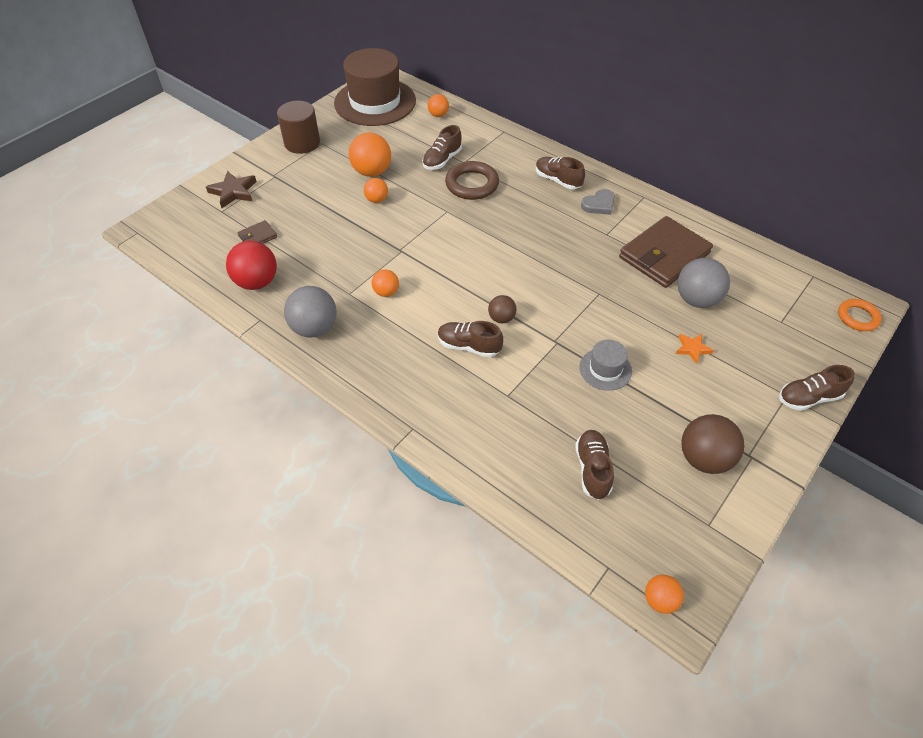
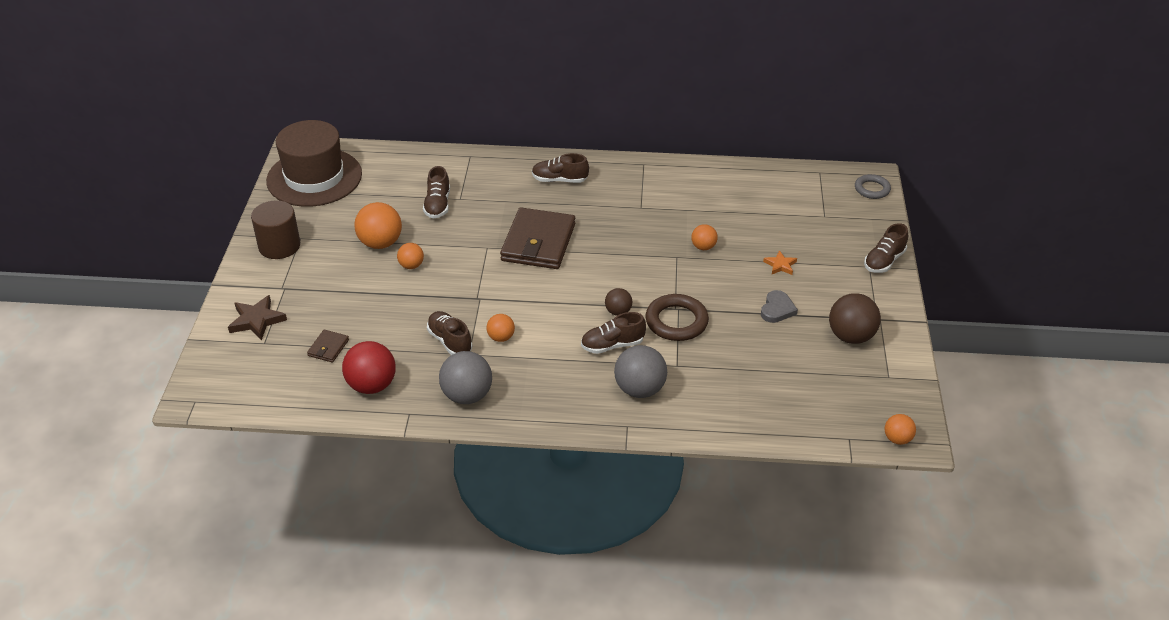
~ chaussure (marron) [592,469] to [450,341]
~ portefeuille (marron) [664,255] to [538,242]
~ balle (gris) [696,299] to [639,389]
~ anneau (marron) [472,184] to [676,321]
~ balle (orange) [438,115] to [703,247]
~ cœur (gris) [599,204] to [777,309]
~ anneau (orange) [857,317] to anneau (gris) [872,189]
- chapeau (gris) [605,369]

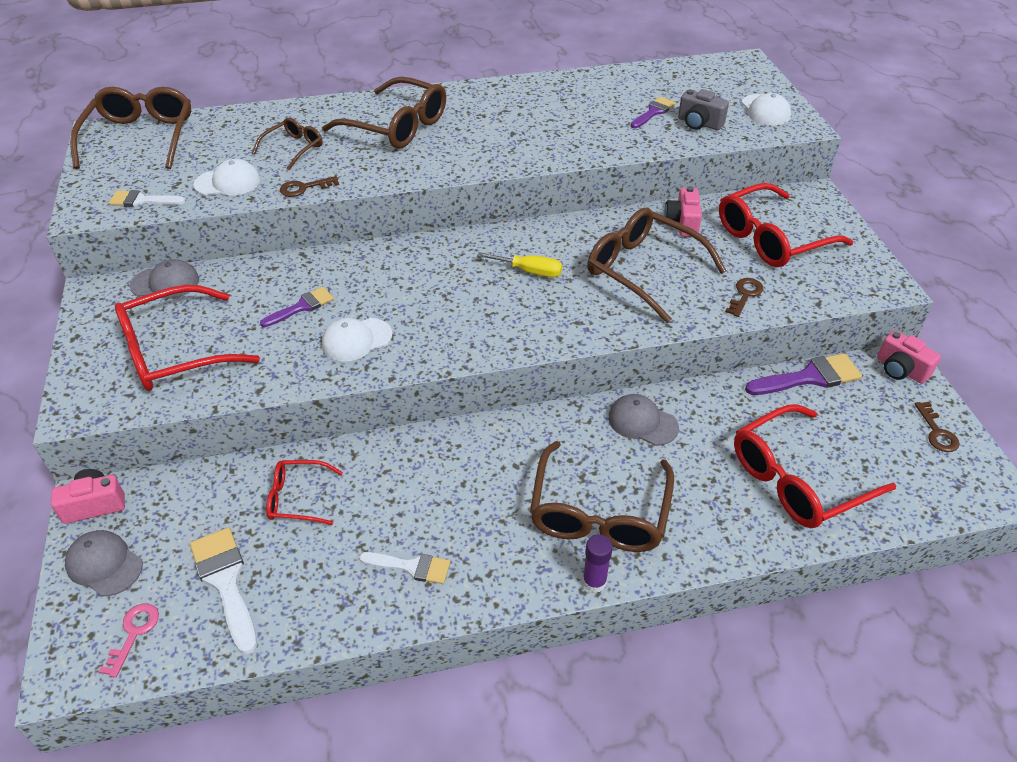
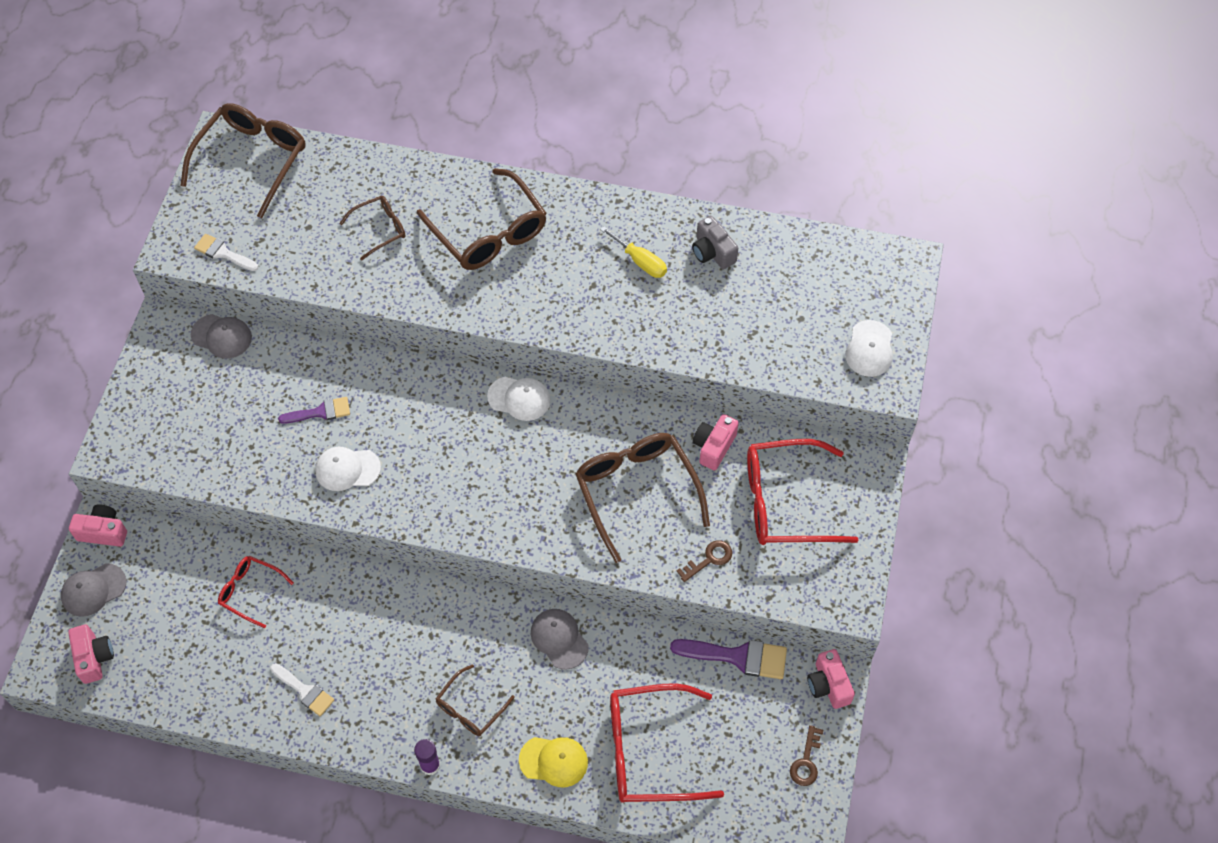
~ casquette (gris) [104,564] = [93,590] 90 degrees counterclockwise
~ clé (rose) [134,633] to appareil photo (rose) [94,657]
~ lunettes (marron) [599,512] = [470,708] x0.54
~ casquette (blanc) [228,182] to [519,398]
+ casquette (jaune) [554,761]
~ tournevis (jaune) [530,271] to [640,261]
~ appareil photo (gris) [699,123] to [712,252]
- lunettes (rouge) [175,351]
- pinceau (blanc) [226,582]
- clé (marron) [304,188]
- pinceau (violet) [653,112]

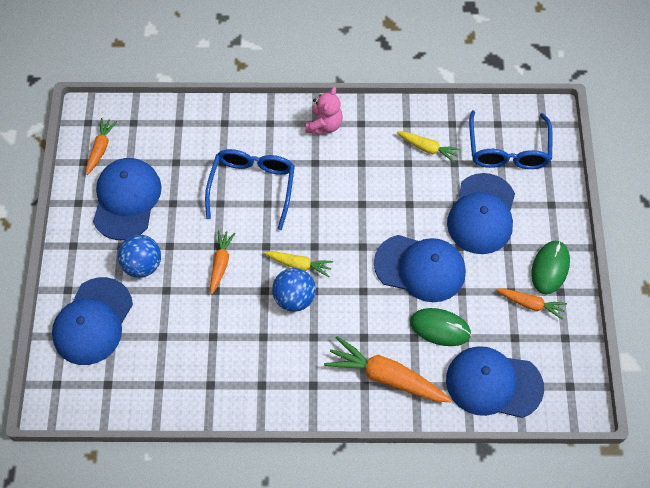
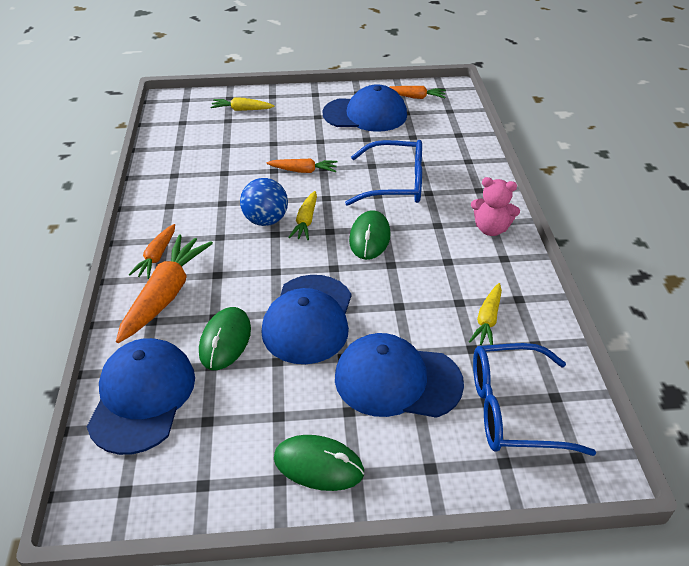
~ carotte (orange) [530,304] to [157,256]
~ casquette (bleu) [93,321] to carotte (jaune) [242,110]
+ souris (vert) [370,238]
- balle (bleu) [142,265]

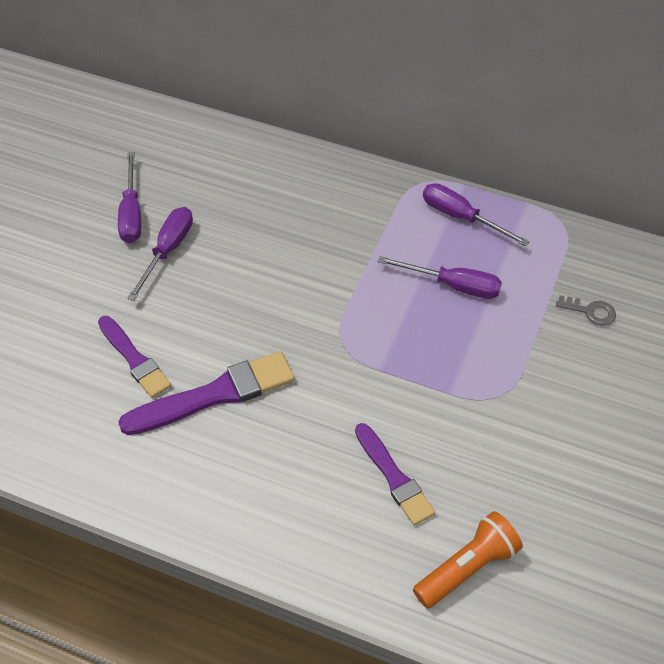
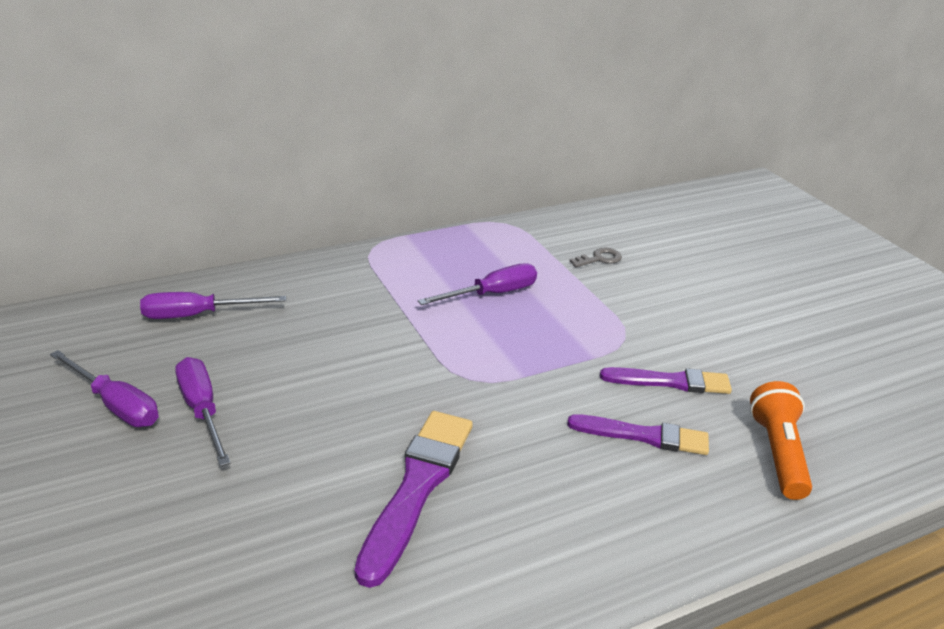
~ tournevis (violet) [461,217] to [197,315]
~ pinceau (violet) [134,359] to [670,382]

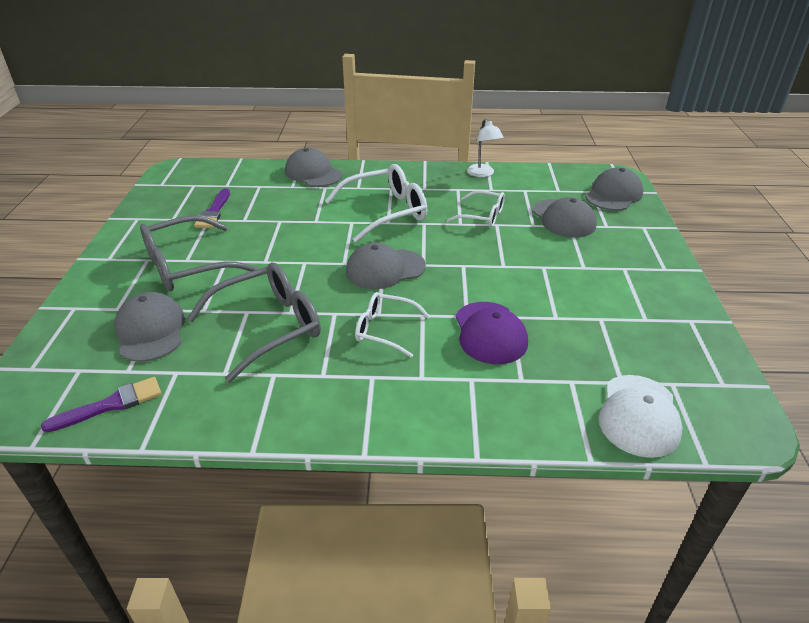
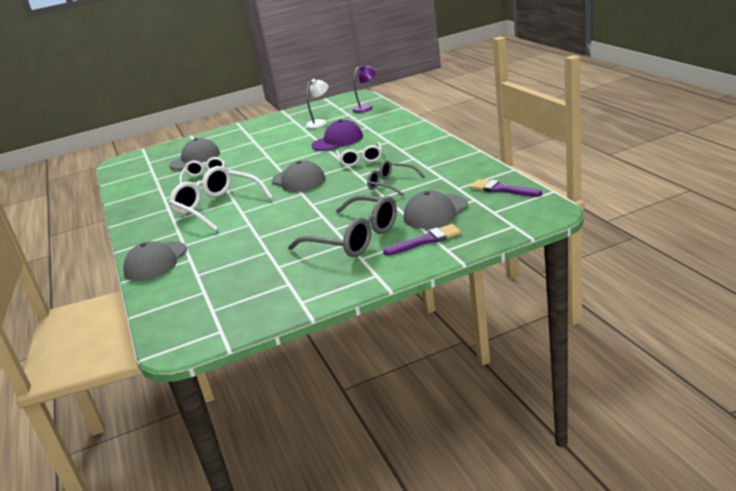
~ lampe (blanc) [483,174] to [320,122]
~ casquette (blanc) [639,415] to lampe (violet) [366,107]
~ lunettes (gris) [268,327] = [391,184] x0.59
~ pinceau (violet) [214,212] to [426,240]
- casquette (gris) [613,195]

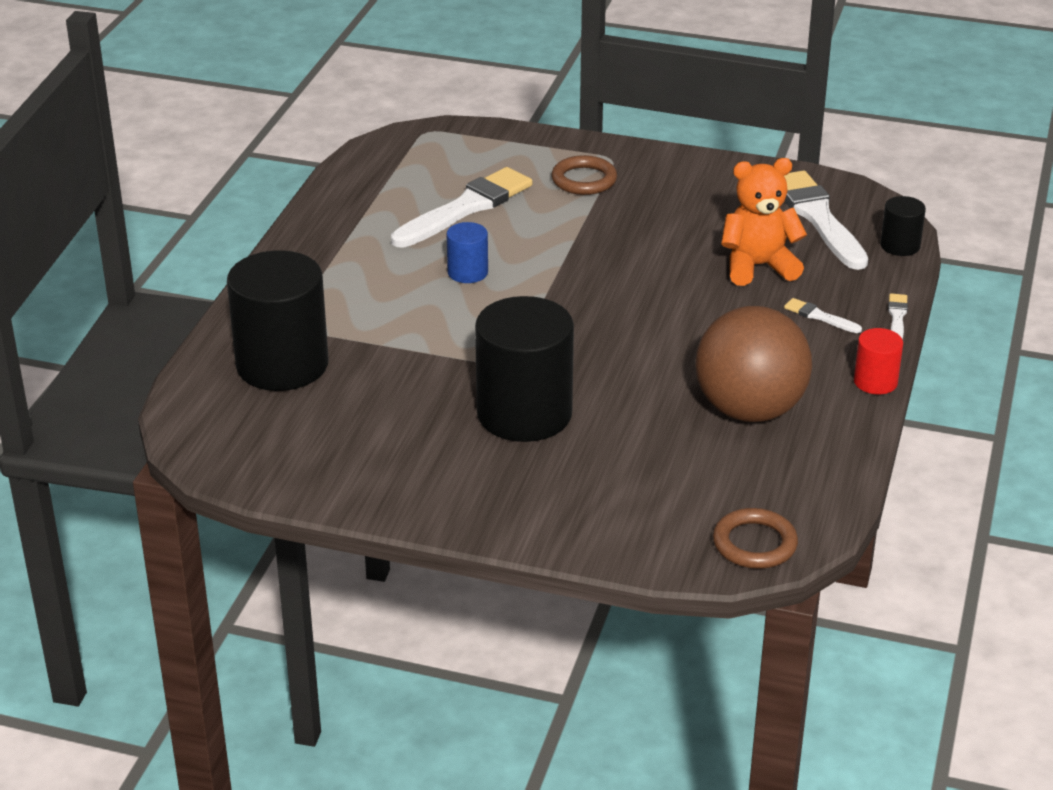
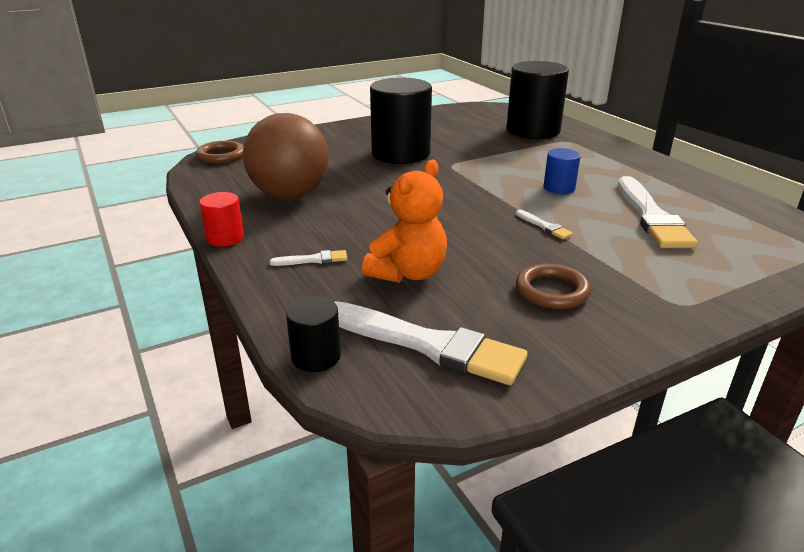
~ pinceau (blanc) [897,317] to [544,226]
~ anneau (marron) [584,180] to [552,291]

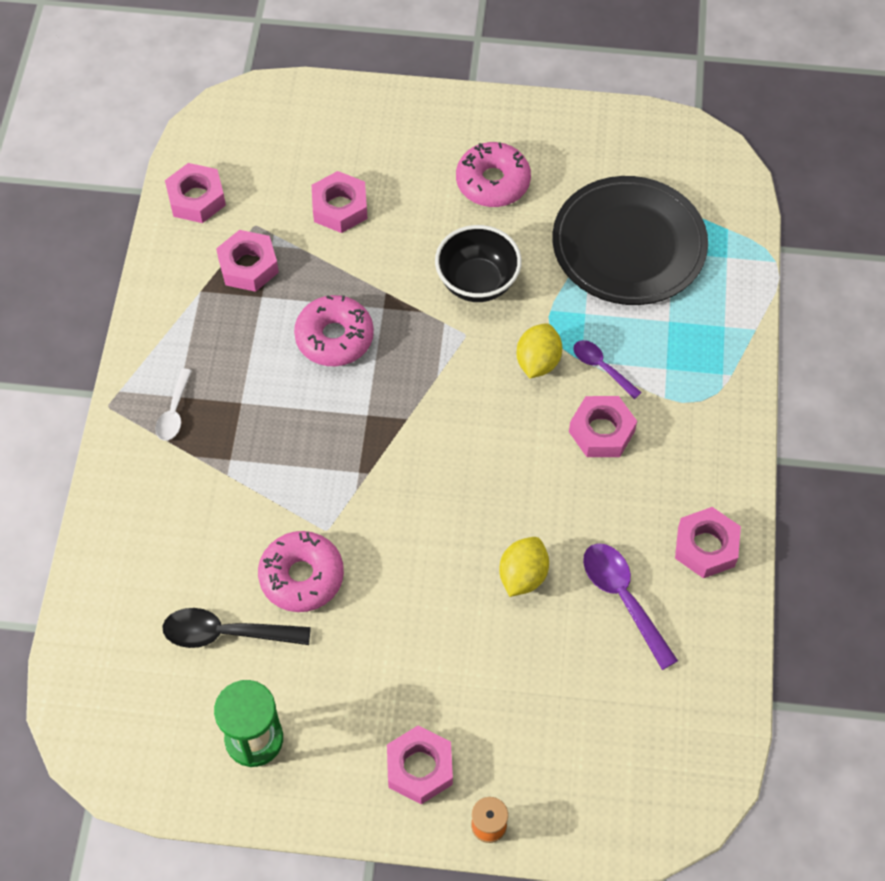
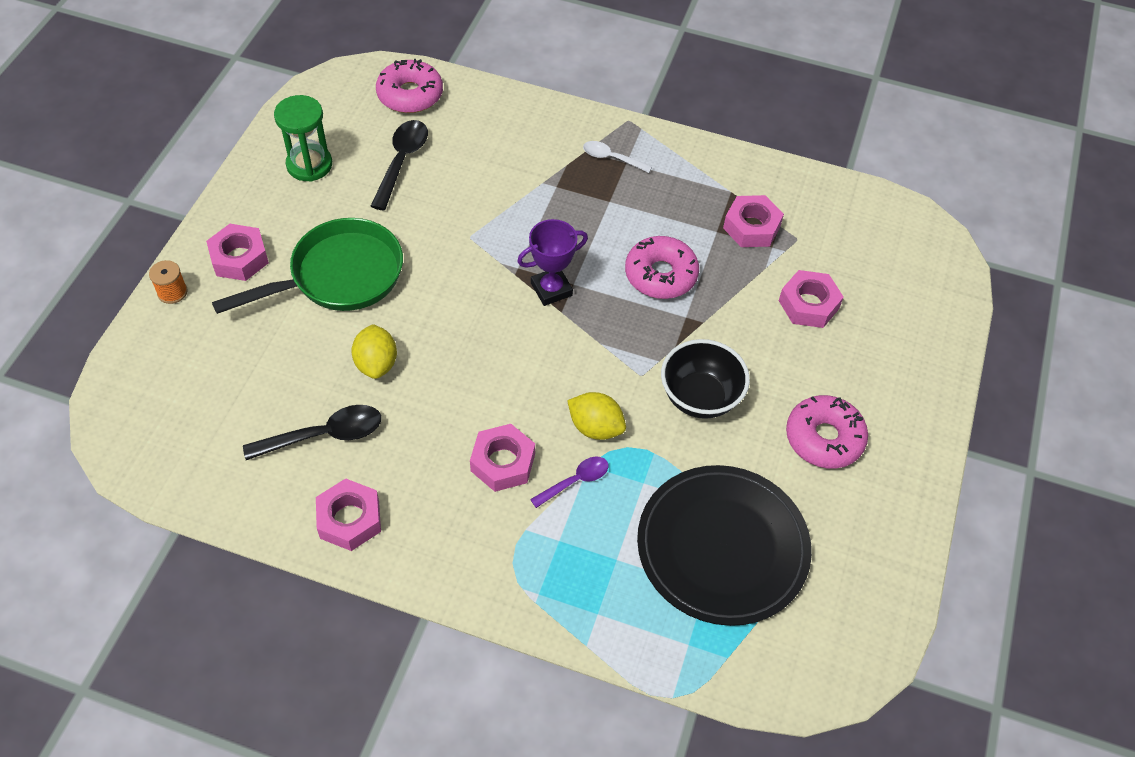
+ poêle (vert) [339,276]
~ cuillère (violet) [623,599] to cuillère (noir) [324,435]
~ citron (jaune) [523,576] = [376,363] 45 degrees clockwise
~ beignet (rose) [301,577] to [410,95]
+ trophée (violet) [551,289]
- écrou (rose) [196,199]

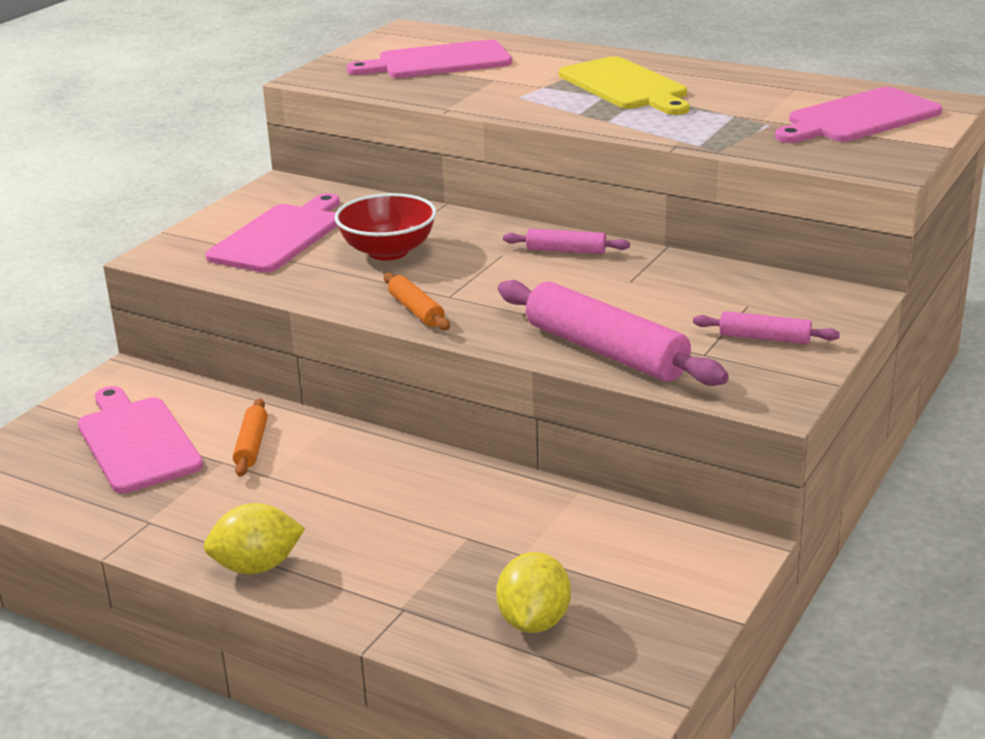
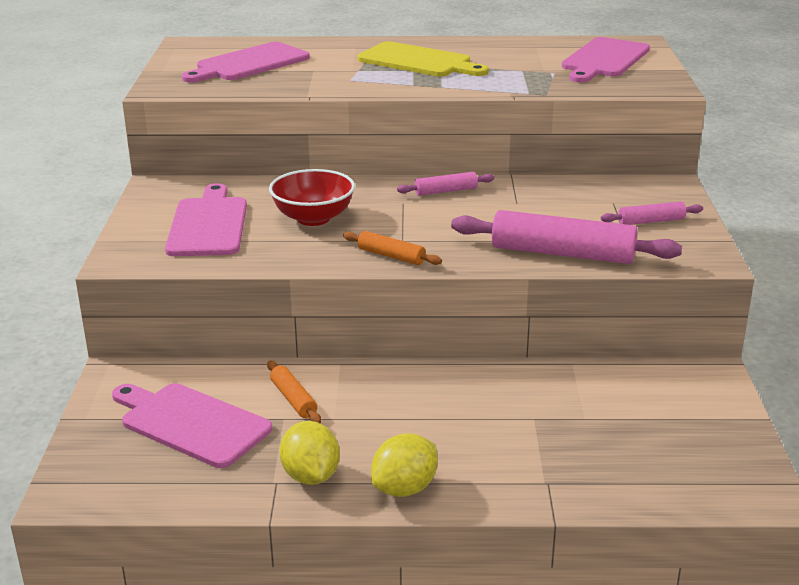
~ citron (jaune) [534,621] to [310,476]

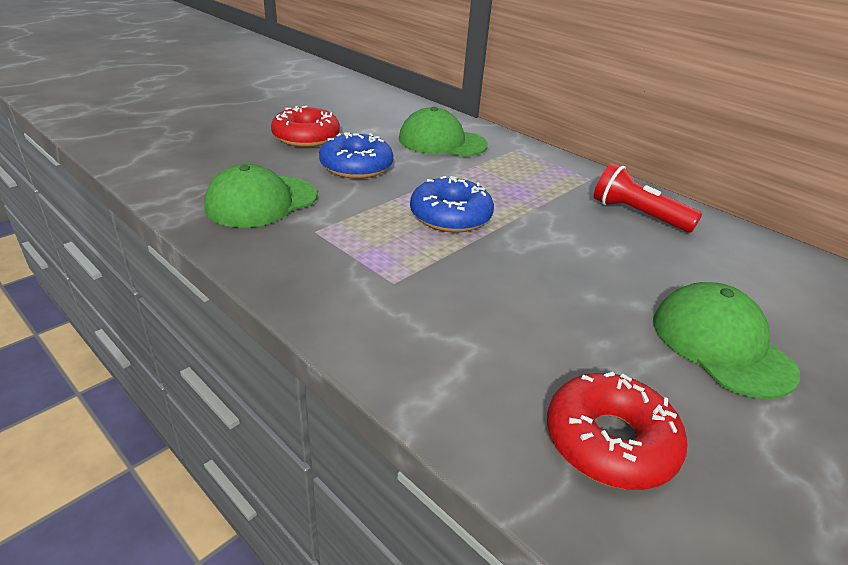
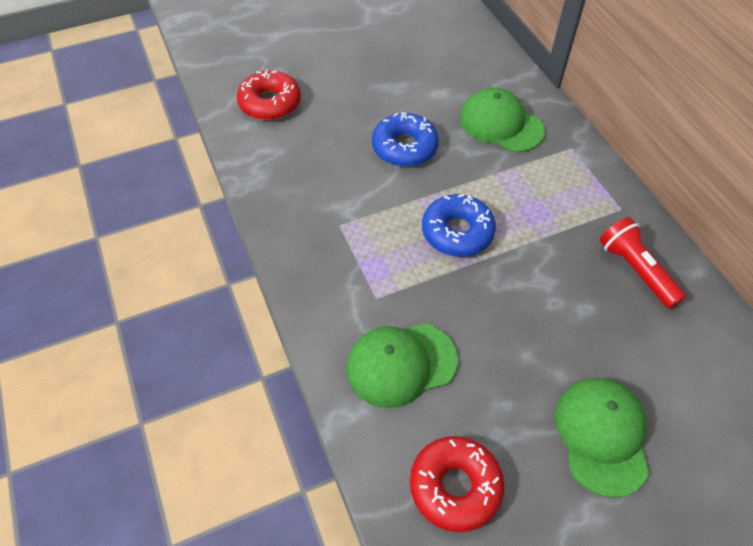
~ beignet (rouge) [306,137] to [270,103]
~ casquette (vert) [261,201] to [401,364]

